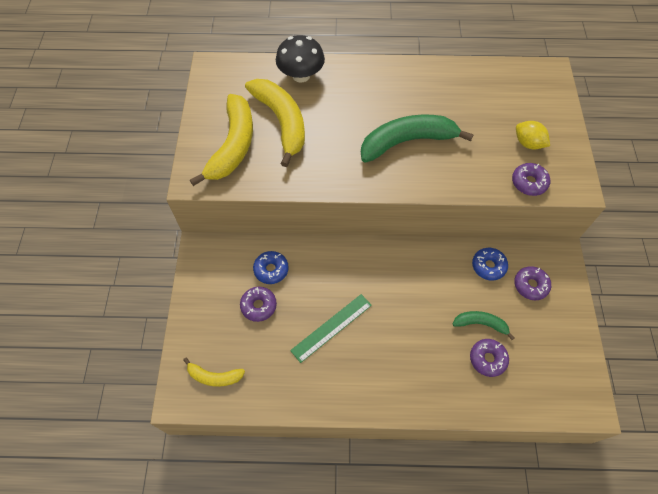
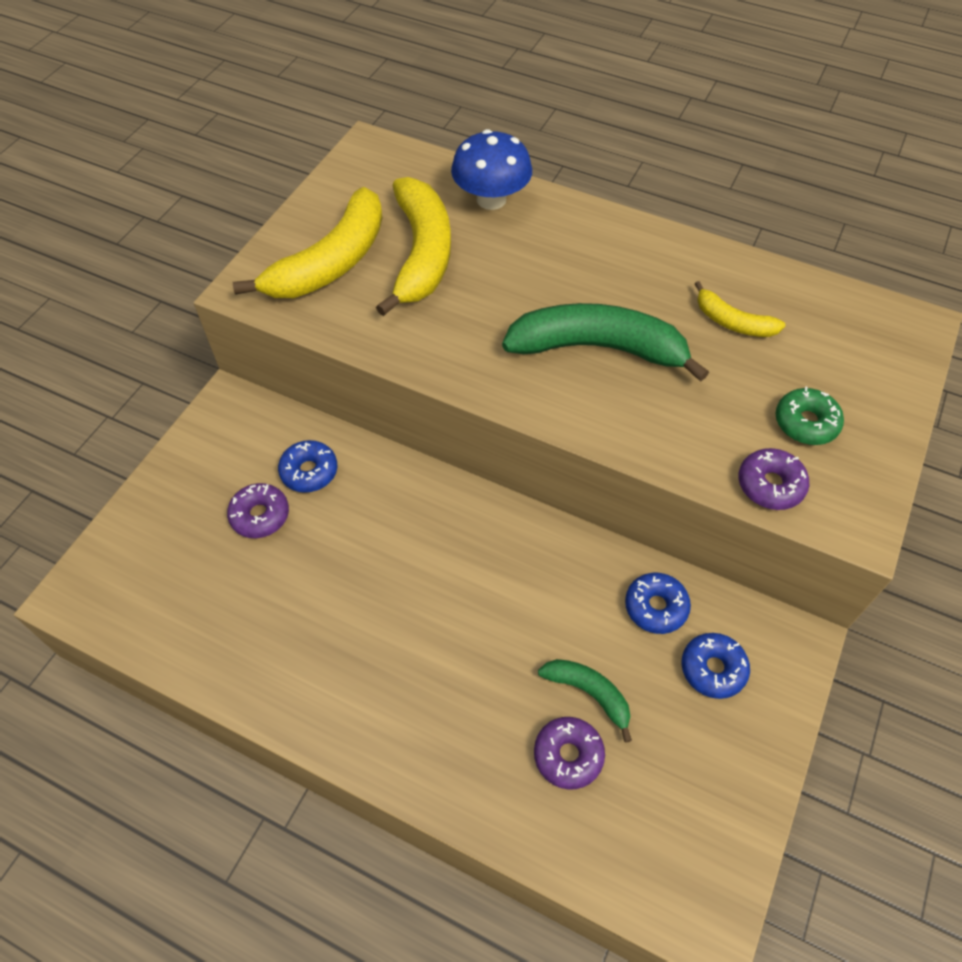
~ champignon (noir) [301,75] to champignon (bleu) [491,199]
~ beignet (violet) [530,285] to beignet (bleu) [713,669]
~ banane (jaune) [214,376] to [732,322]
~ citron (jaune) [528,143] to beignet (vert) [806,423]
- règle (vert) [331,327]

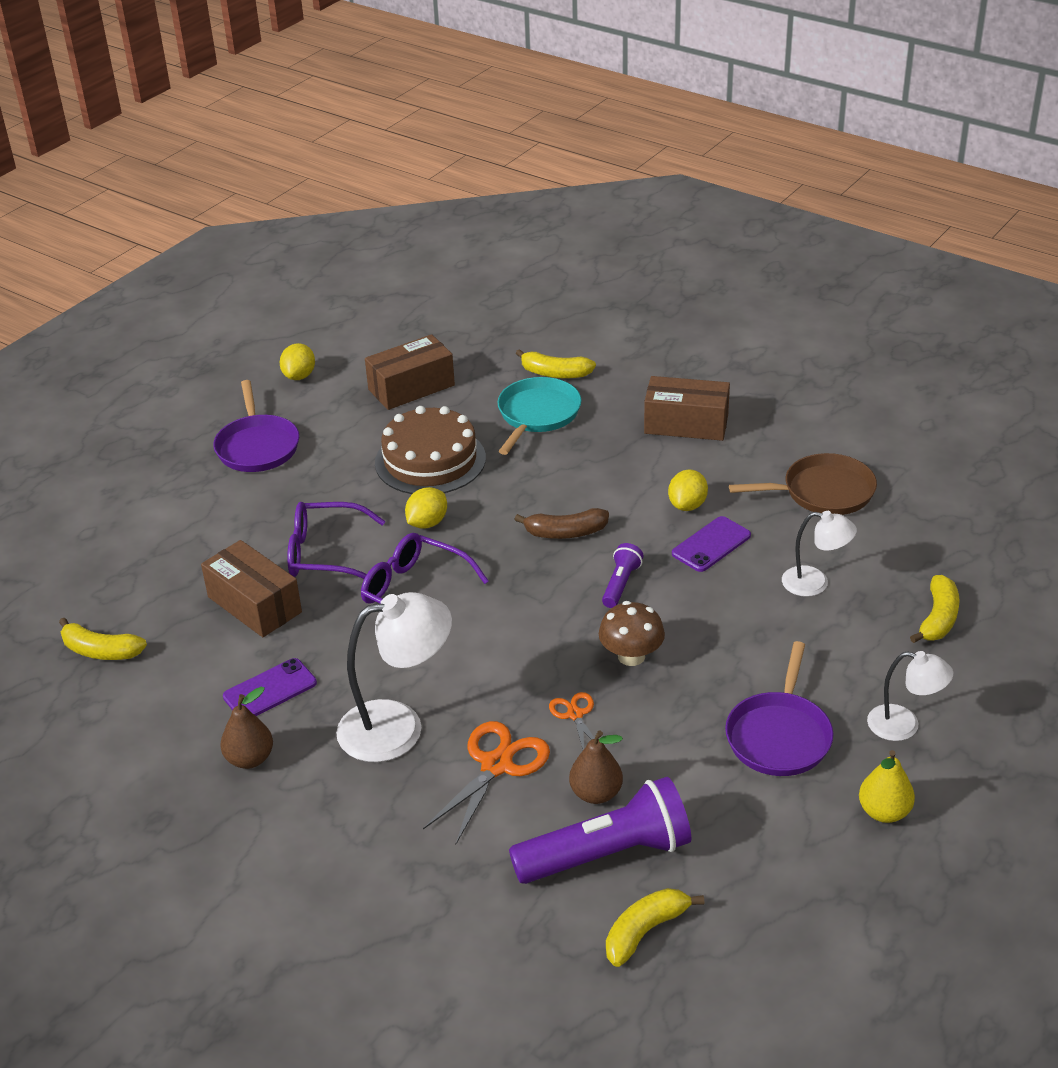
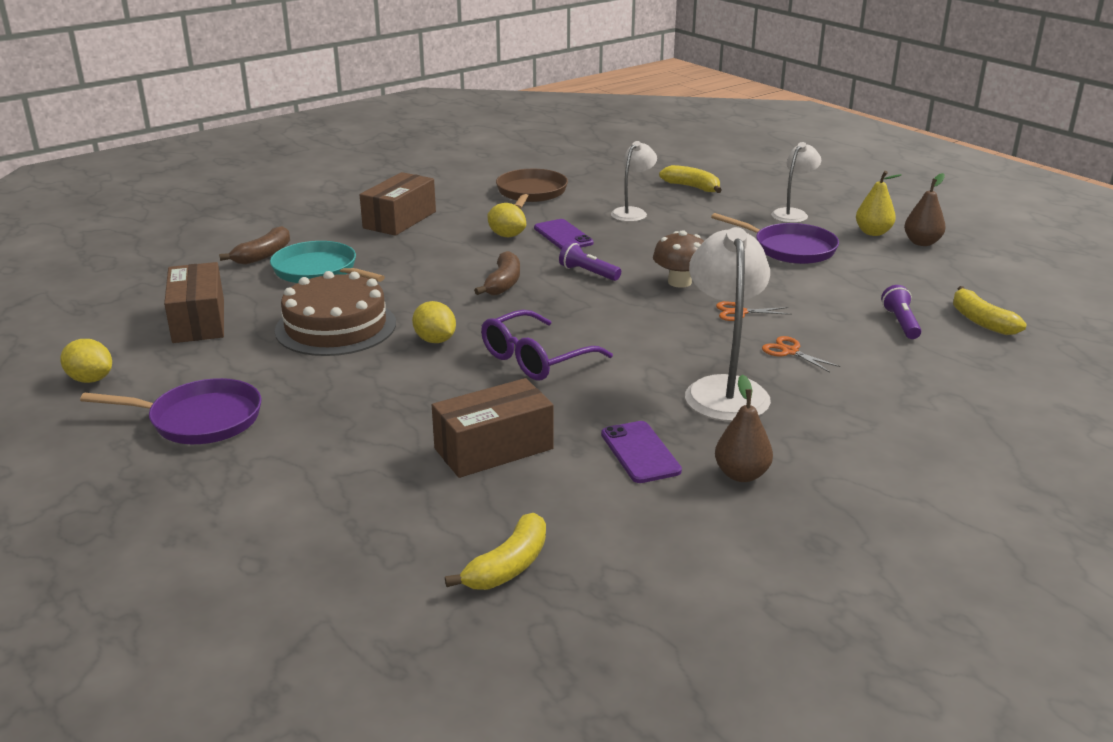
~ banane (jaune) [555,373] to banane (marron) [263,255]
~ ciseaux (orange) [496,765] = [790,351] x0.55
~ lampe de poche (violet) [607,854] = [900,323] x0.49
~ poire (marron) [596,793] to [922,242]
- lunettes (violet) [325,553]

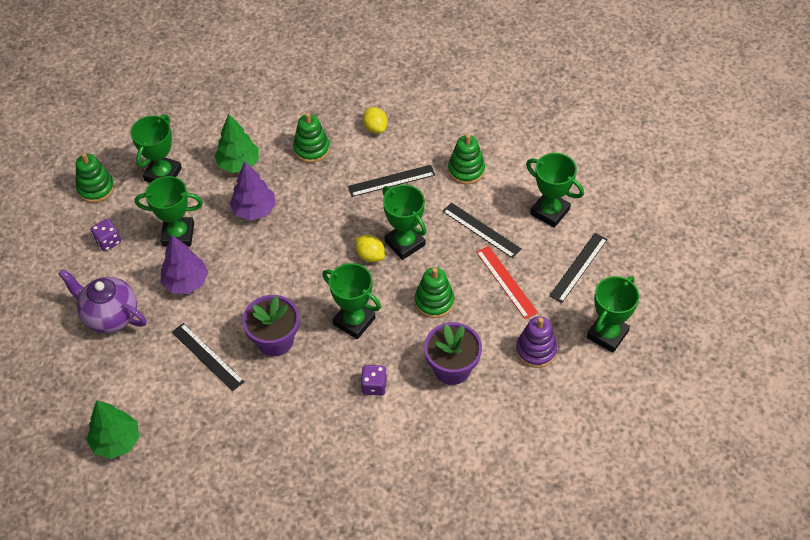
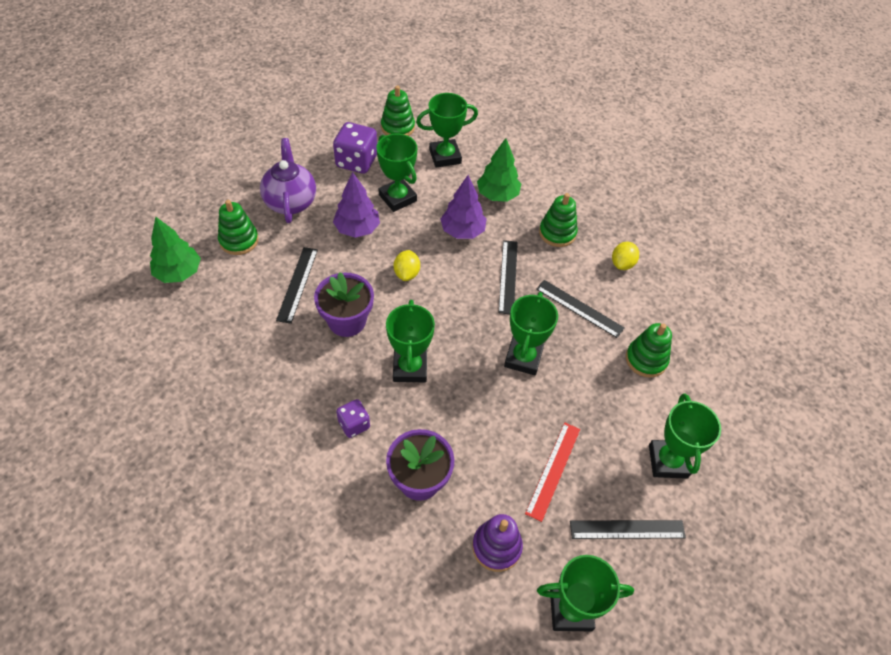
~ jouet à empiler (vert) [434,301] to [239,240]
~ dé (violet) [108,241] = [356,161] x1.72
~ citron (jaune) [370,256] to [407,273]
~ règle (noir) [481,230] to [508,276]

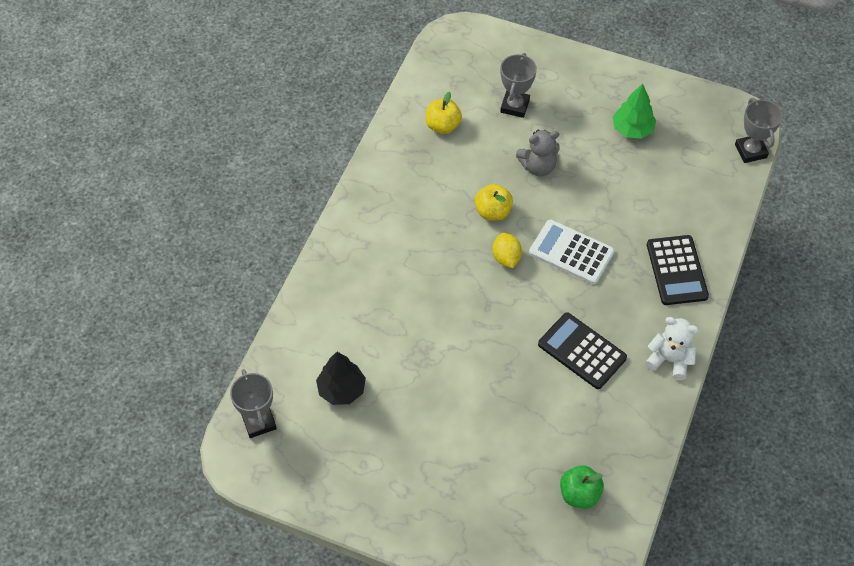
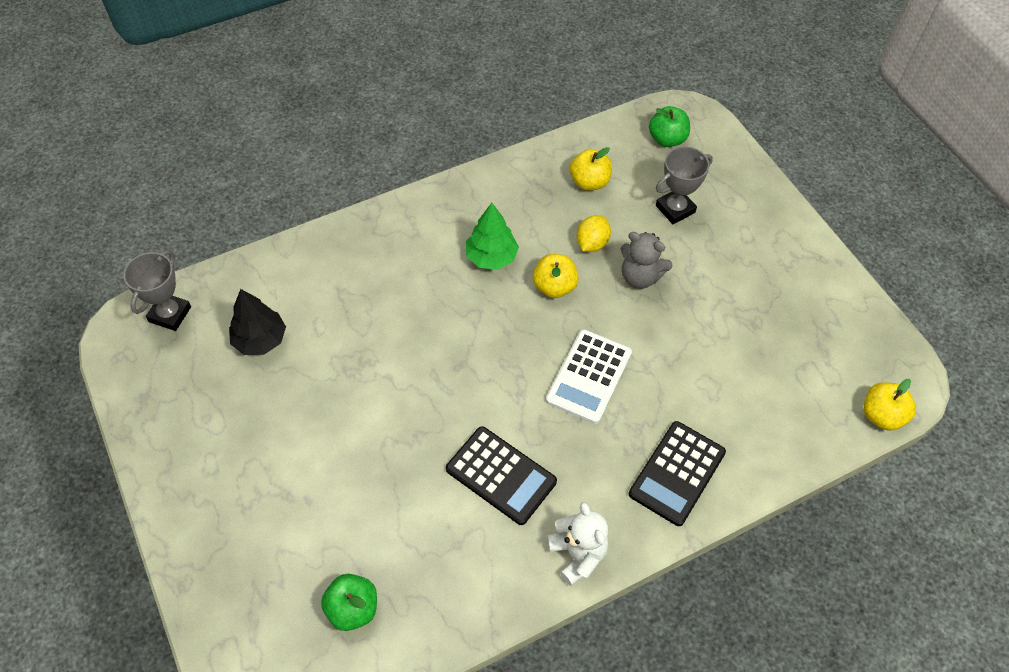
~ calculatrice (noir) [582,351] = [501,475] 135 degrees clockwise
~ arbre (vert) [632,129] to [491,257]
~ calculatrice (blanc) [571,252] = [589,376] 135 degrees counterclockwise
~ citron (jaune) [506,258] to [592,243]
+ pomme (vert) [667,139]
~ trophée (gris) [750,151] to pomme (jaune) [881,415]

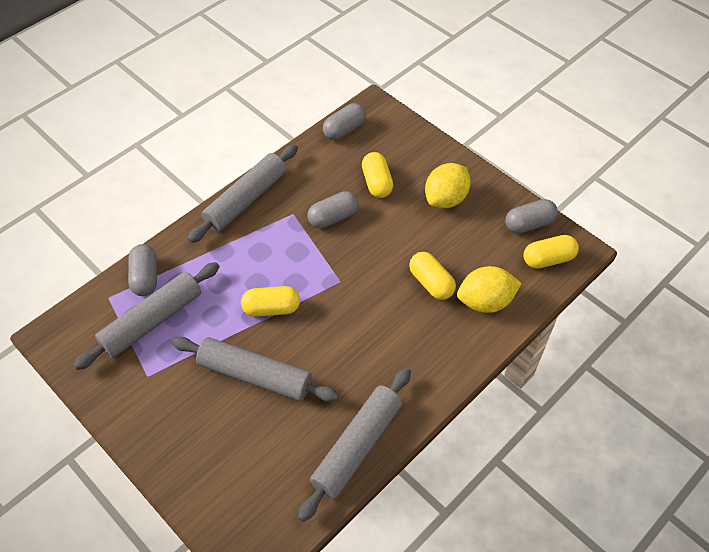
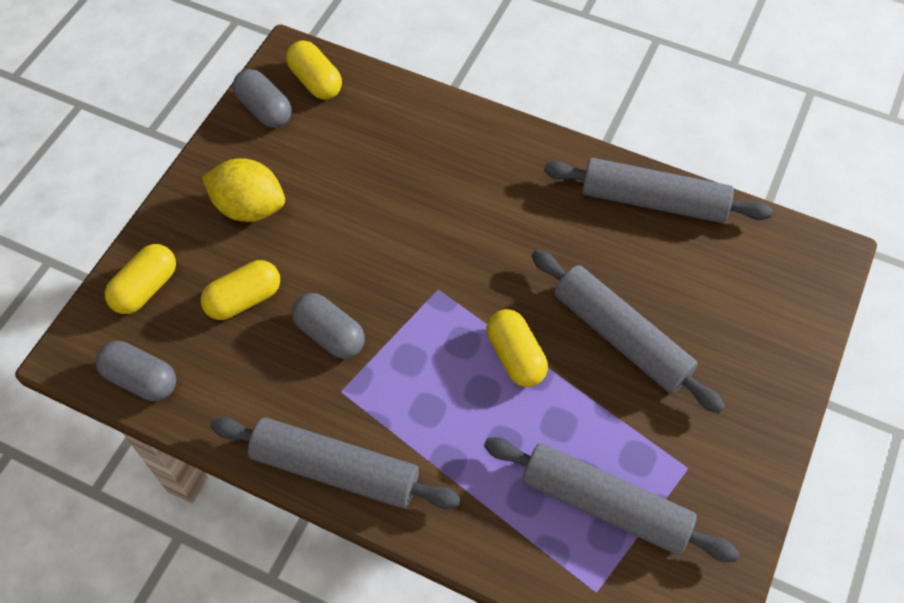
~ gélule (jaune) [431,283] to [146,288]
~ rouleau à pâtisserie (gris) [255,375] = [621,337] 45 degrees counterclockwise
- gélule (gris) [145,277]
- citron (jaune) [485,302]

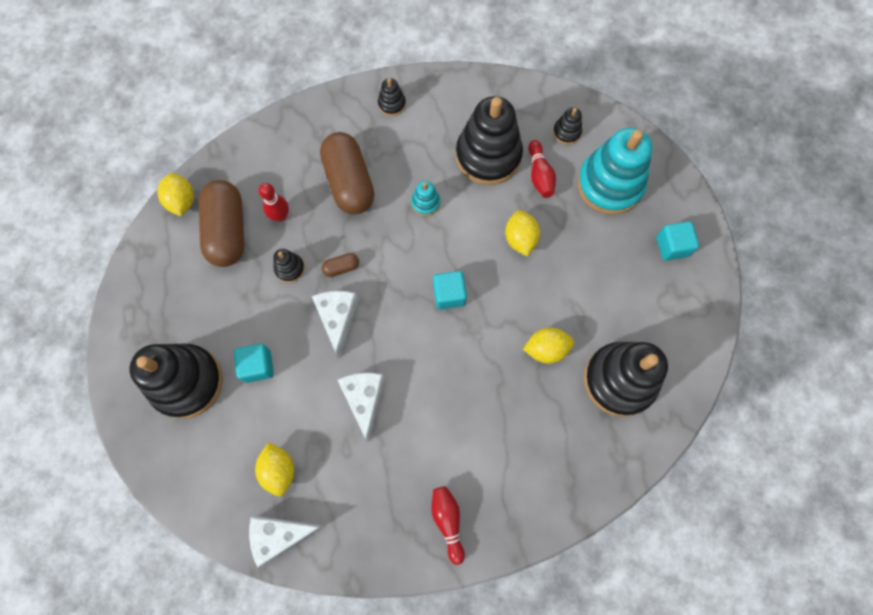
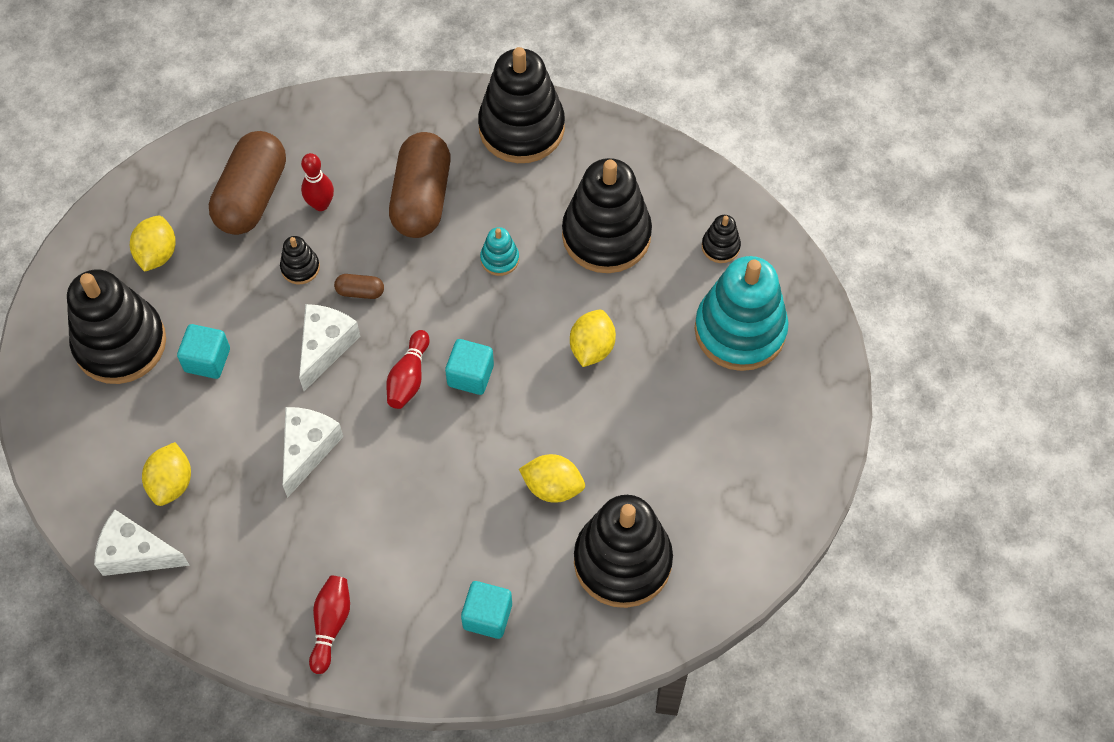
~ citron (jaune) [182,201] to [157,254]
~ quille (rouge) [539,175] to [409,377]
~ cube (turquoise) [672,246] to [487,616]
~ jouet à empiler (noir) [392,104] = [521,128] x2.31

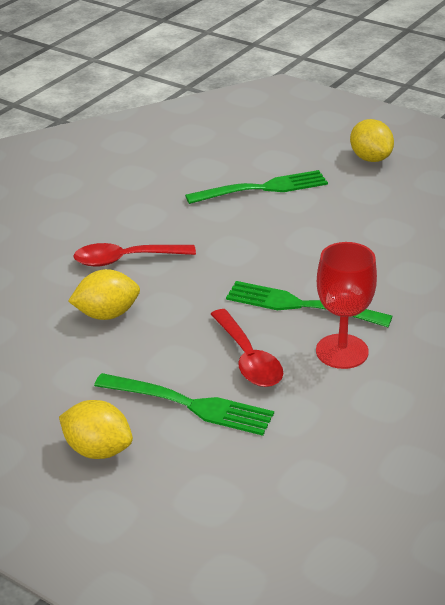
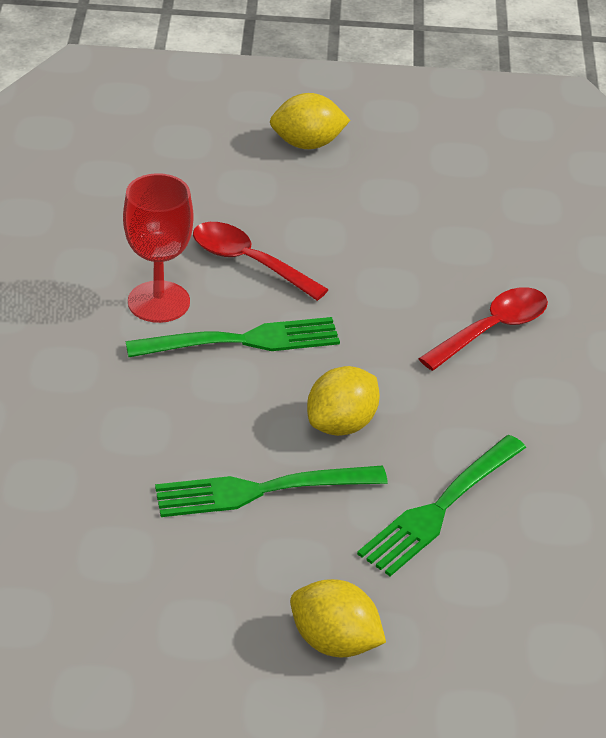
~ fourchette (vert) [188,404] to [263,490]
~ citron (jaune) [107,314] to [341,424]

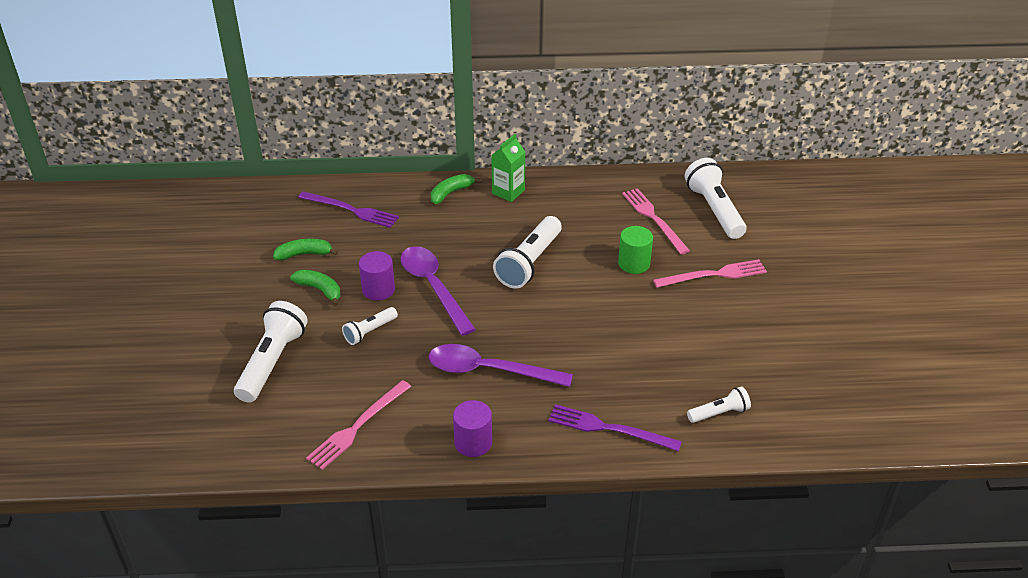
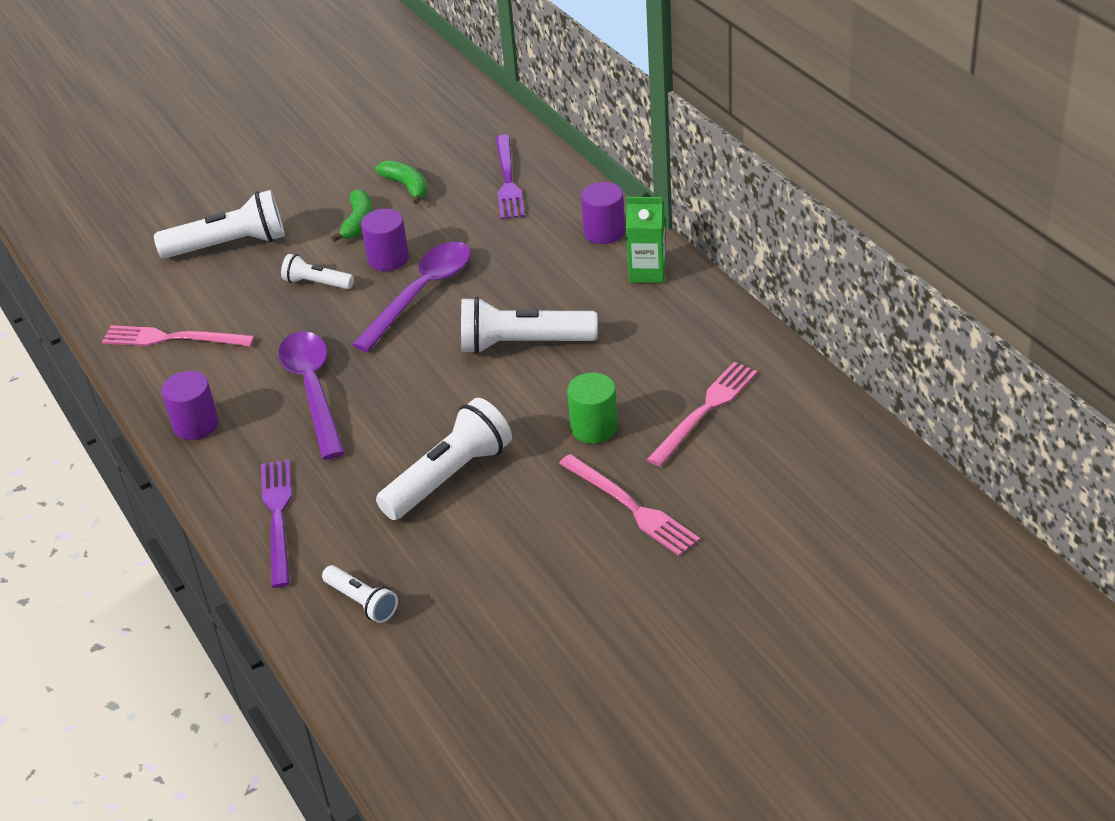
~ lampe de poche (blanc) [714,210] to [449,477]
~ banane (vert) [451,193] to cylindre (violet) [604,232]

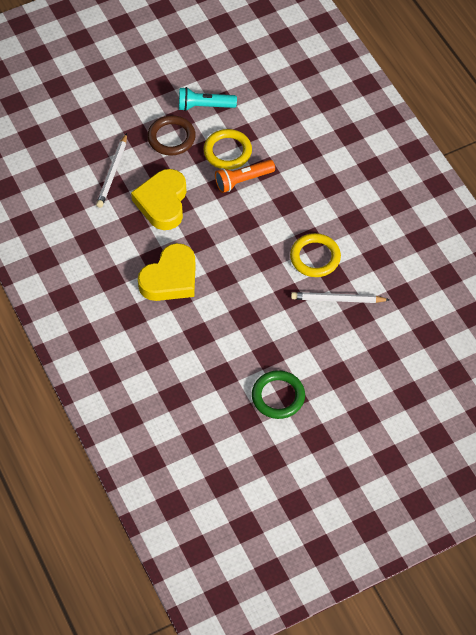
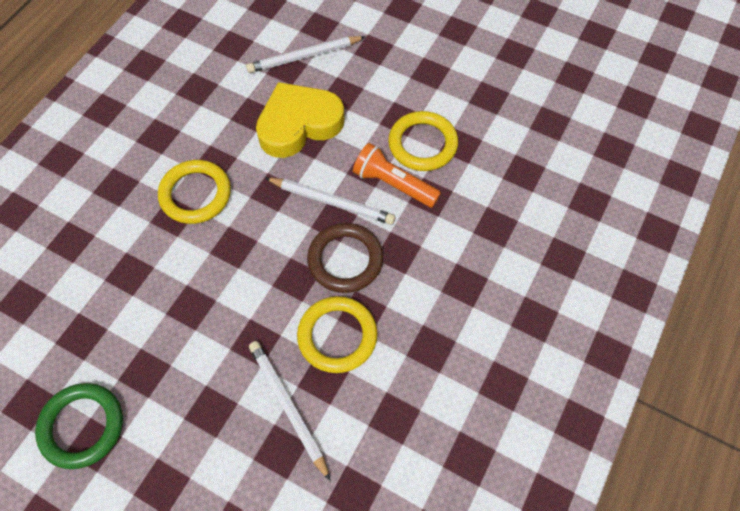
~ cœur (jaune) [170,278] to anneau (jaune) [195,194]
+ crayon (blanc) [332,202]
~ anneau (marron) [171,138] to [345,260]
- lampe de poche (turquoise) [204,106]

